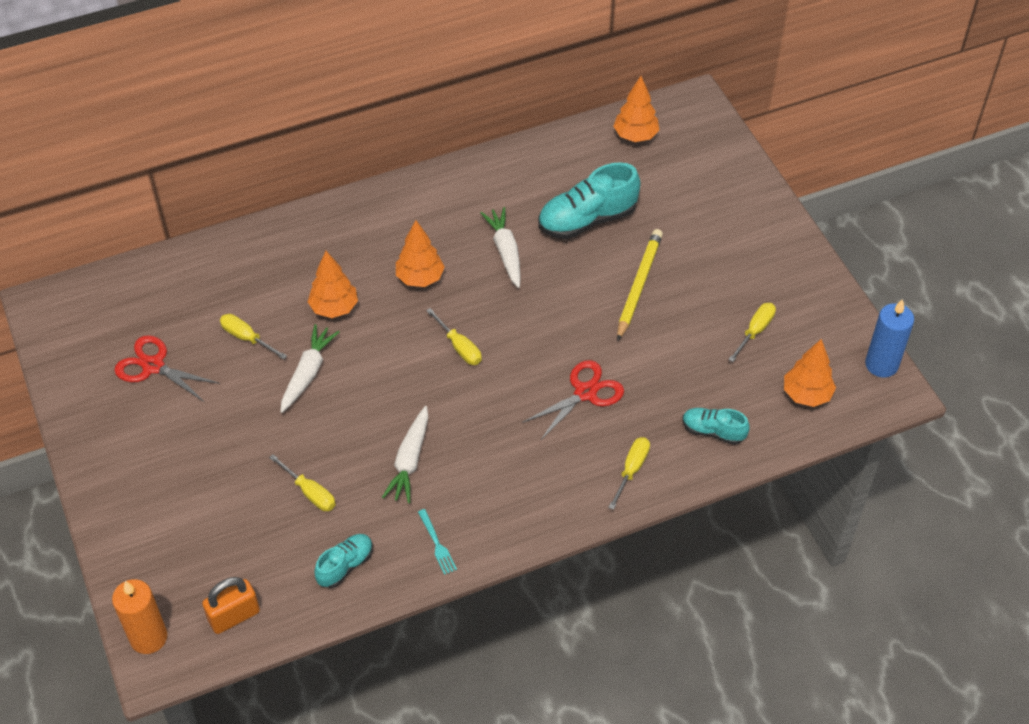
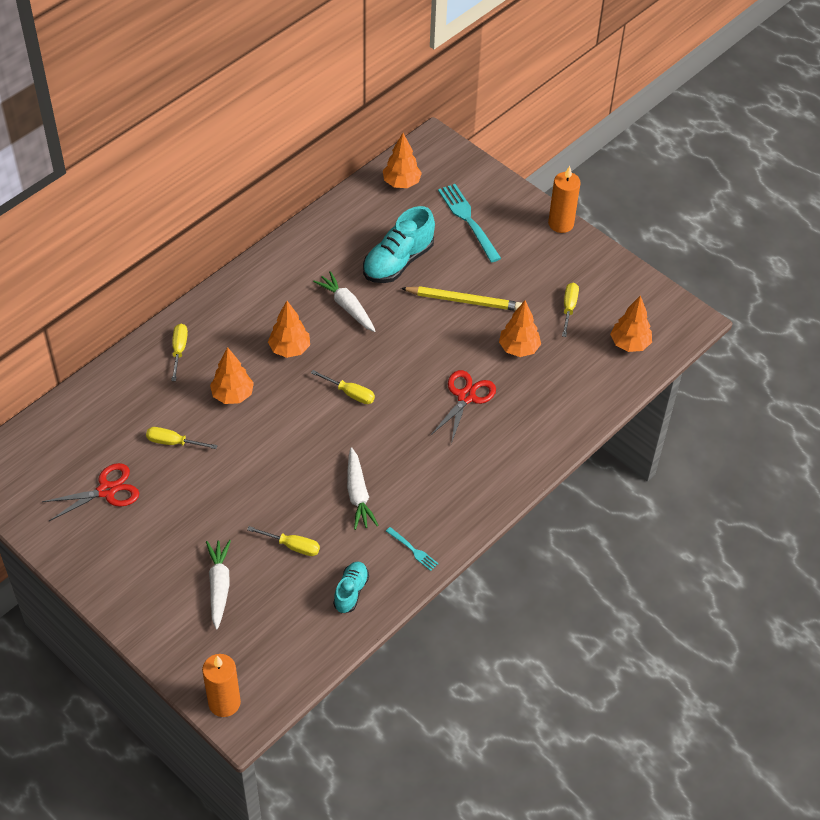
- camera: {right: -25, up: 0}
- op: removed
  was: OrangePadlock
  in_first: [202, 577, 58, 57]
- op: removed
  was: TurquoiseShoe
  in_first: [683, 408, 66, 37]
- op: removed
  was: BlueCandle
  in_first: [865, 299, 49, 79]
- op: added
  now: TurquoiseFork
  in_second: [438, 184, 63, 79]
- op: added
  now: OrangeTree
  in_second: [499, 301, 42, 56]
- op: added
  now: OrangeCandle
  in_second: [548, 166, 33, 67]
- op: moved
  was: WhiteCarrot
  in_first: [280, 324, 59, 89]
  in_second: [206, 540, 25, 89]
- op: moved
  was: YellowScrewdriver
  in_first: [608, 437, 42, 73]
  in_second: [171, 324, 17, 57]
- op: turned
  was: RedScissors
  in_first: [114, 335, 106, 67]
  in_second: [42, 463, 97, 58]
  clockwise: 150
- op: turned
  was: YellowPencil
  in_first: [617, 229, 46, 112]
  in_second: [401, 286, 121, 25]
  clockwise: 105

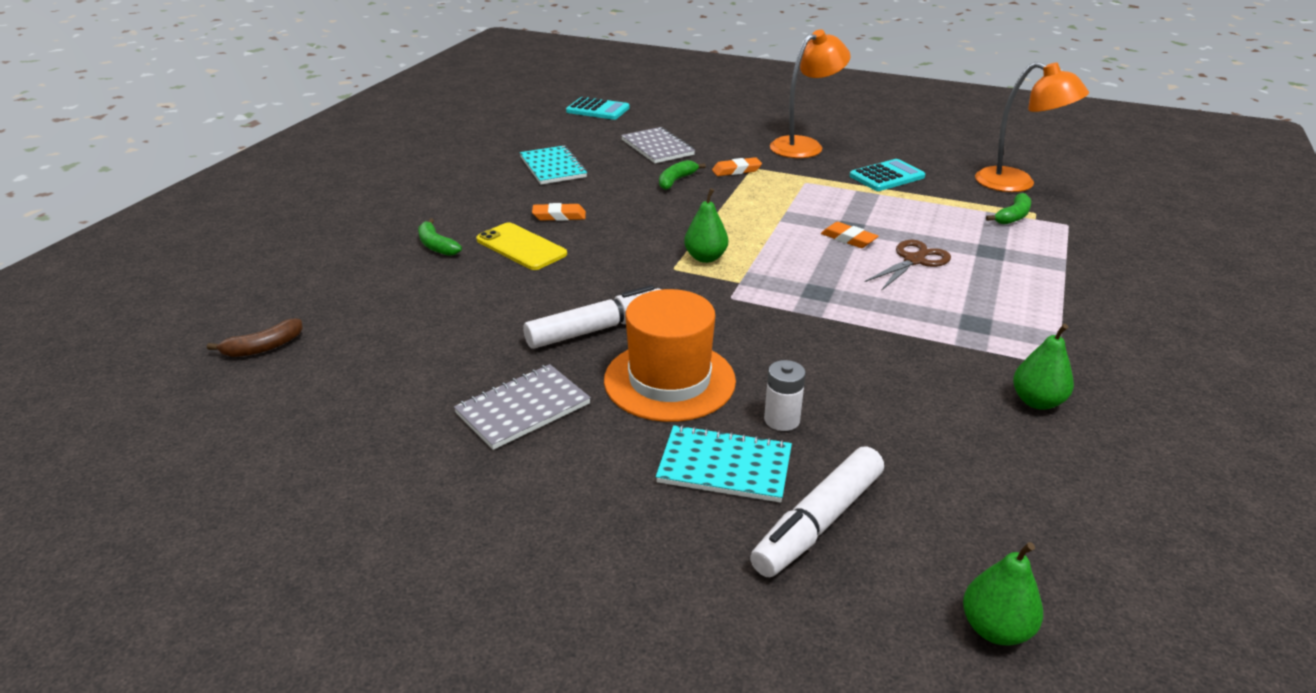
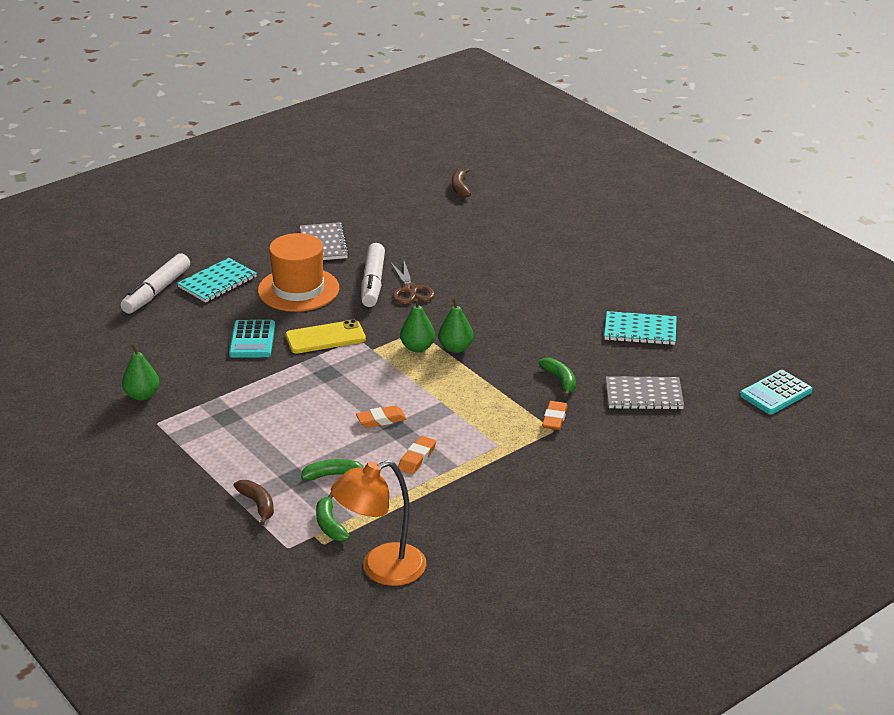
- camera: {right: 120, up: 0}
- op: removed
  was: WhiteBattery
  in_first: [764, 360, 42, 71]
- op: removed
  was: OrangeLamp
  in_first: [770, 30, 81, 128]
- op: added
  now: BrownBanana
  in_second: [233, 480, 41, 45]
- op: moved
  was: GreenBanana
  in_first: [418, 219, 44, 37]
  in_second: [301, 459, 63, 21]
- op: moved
  was: YellowPhone
  in_first: [476, 222, 91, 48]
  in_second: [285, 319, 81, 35]
- op: moved
  was: OrangeEraser
  in_first: [532, 203, 54, 18]
  in_second: [398, 436, 38, 38]
- op: moved
  was: TurquoiseCalculator
  in_first: [850, 159, 75, 32]
  in_second: [229, 320, 46, 37]
- op: moved
  was: BrownScissors
  in_first: [865, 240, 86, 51]
  in_second: [390, 261, 45, 43]
- op: moved
  was: GreenPear
  in_first: [963, 542, 80, 104]
  in_second: [438, 298, 36, 55]
- op: turned
  was: WhiteMarker
  in_first: [750, 446, 134, 131]
  in_second: [120, 253, 70, 61]
  clockwise: -135

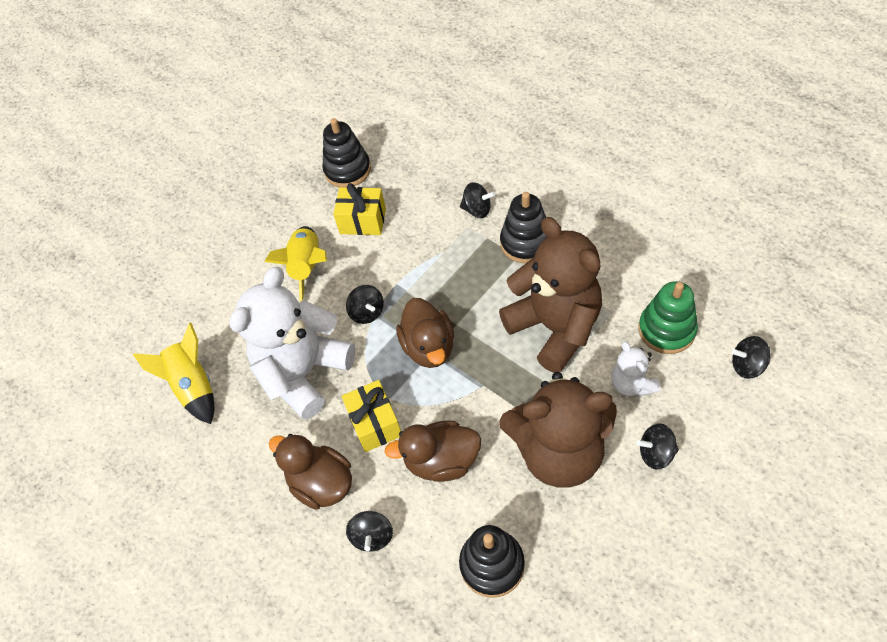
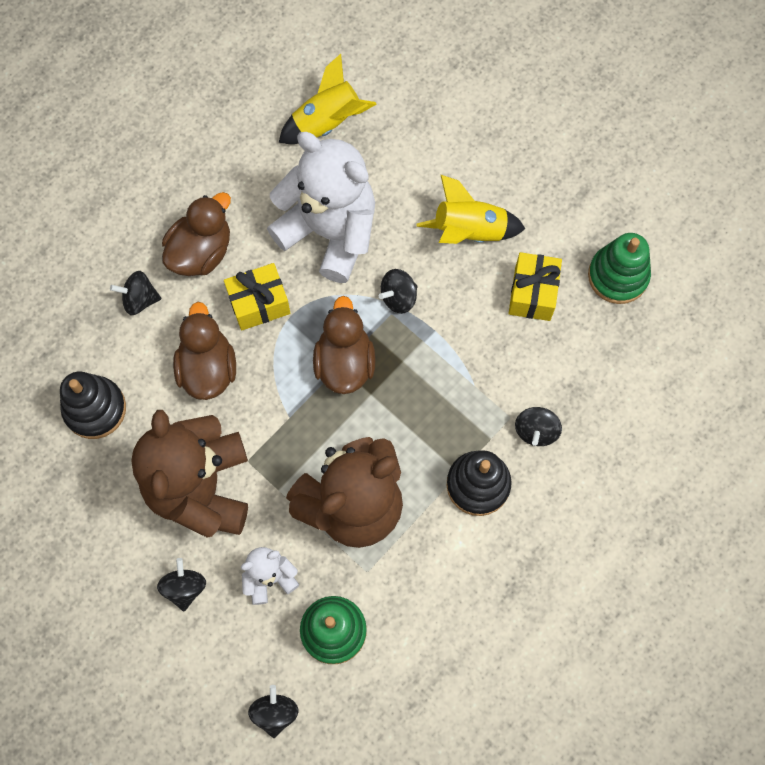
- camera: {right: 85, up: 15}
- op: recoloured
  was: BlackStackingToy
  now: GreenStackingToy
  in_first: [322, 118, 49, 69]
  in_second: [588, 233, 63, 71]
- op: turned
  was: BrownDuck
  in_first: [396, 298, 58, 70]
  in_second: [313, 296, 63, 98]
  clockwise: 105

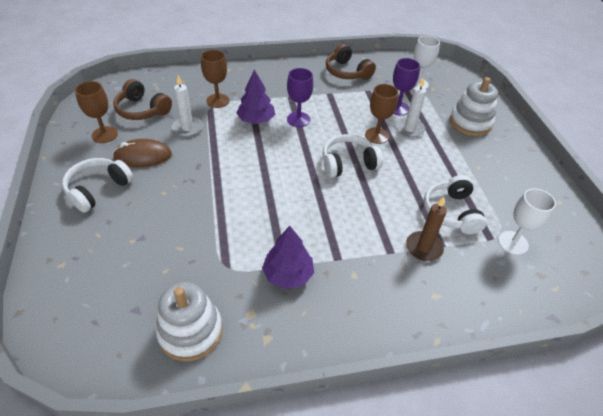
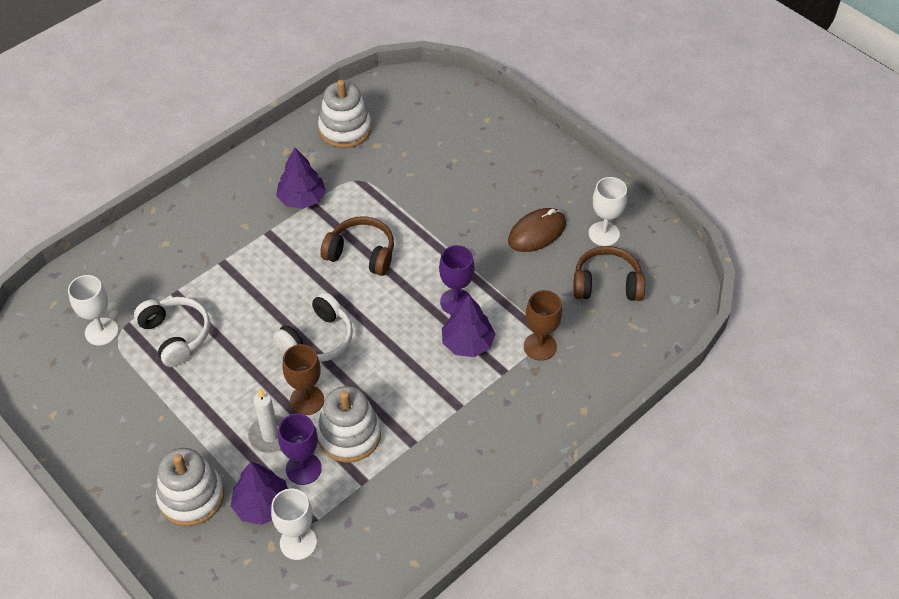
- camera: {right: 150, up: 5}
- op: removed
  was: WhiteHeadphones
  in_first: [62, 158, 71, 55]
- op: removed
  was: WhiteCandle
  in_first: [172, 75, 31, 62]
- op: removed
  was: BrownCandle
  in_first: [406, 197, 41, 64]
- op: added
  now: PurpleTree
  in_second: [231, 462, 57, 63]
- op: added
  now: WhiteStackingToy
  in_second: [317, 386, 64, 76]
- op: moved
  was: PurpleGoblet
  in_first: [287, 68, 26, 59]
  in_second: [439, 245, 36, 69]
- op: moved
  was: BrownHeadphones
  in_first: [326, 44, 50, 36]
  in_second: [320, 216, 74, 60]
- op: recoloured
  was: BrownGoblet
  now: WhiteGoblet
  in_first: [75, 81, 43, 62]
  in_second: [589, 177, 38, 69]

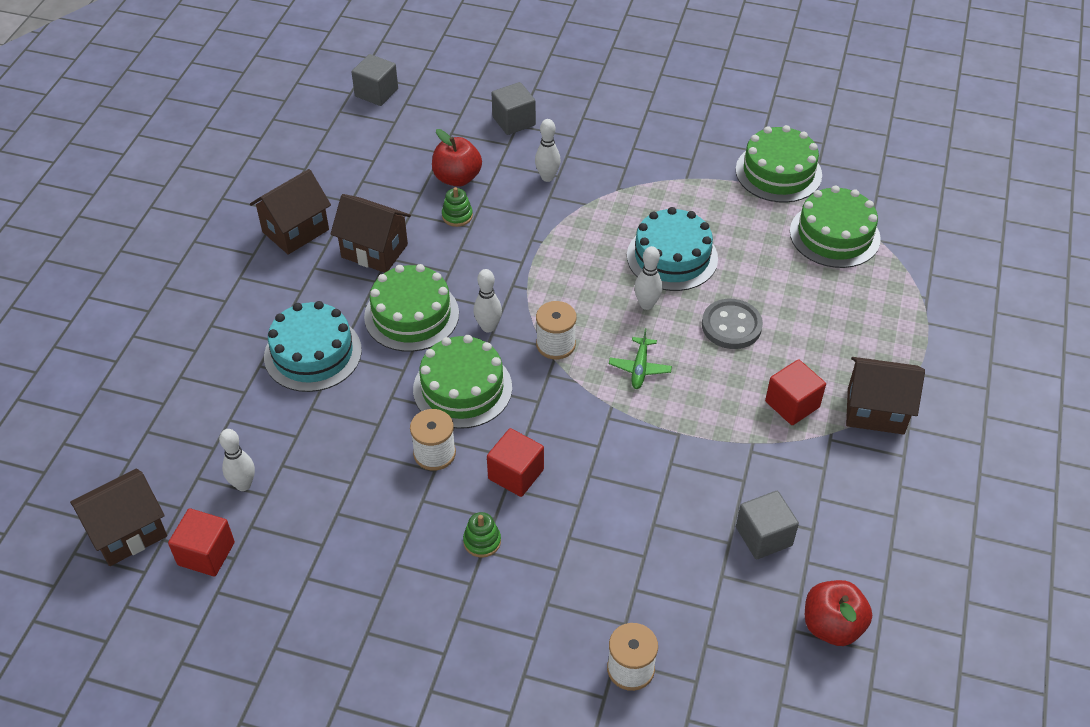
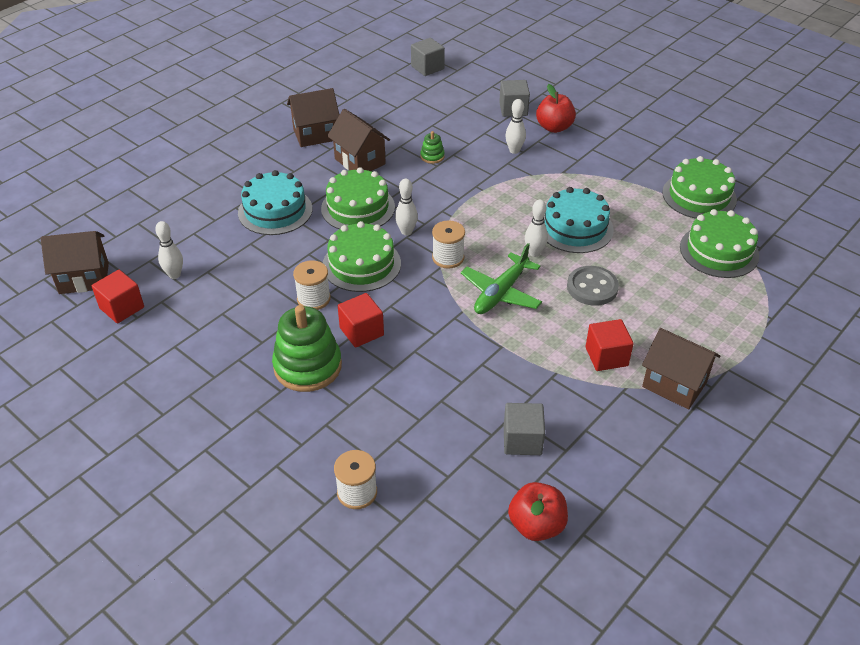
- camera: {right: 25, up: -5}
- op: moved
  was: RedApple
  in_first: [432, 129, 50, 58]
  in_second: [536, 84, 40, 49]
- op: resized
  was: GreenStackingToy
  in_first: [463, 512, 38, 46]
  in_second: [272, 305, 70, 87]
  ratio: 2.23
- op: resized
  was: GreenPlane
  in_first: [609, 328, 63, 61]
  in_second: [461, 243, 81, 71]
  ratio: 1.71

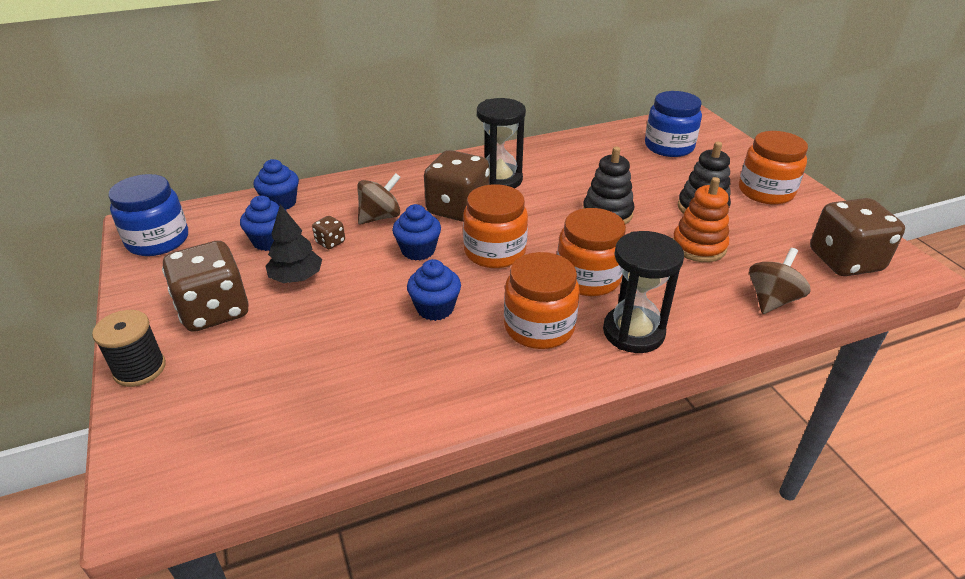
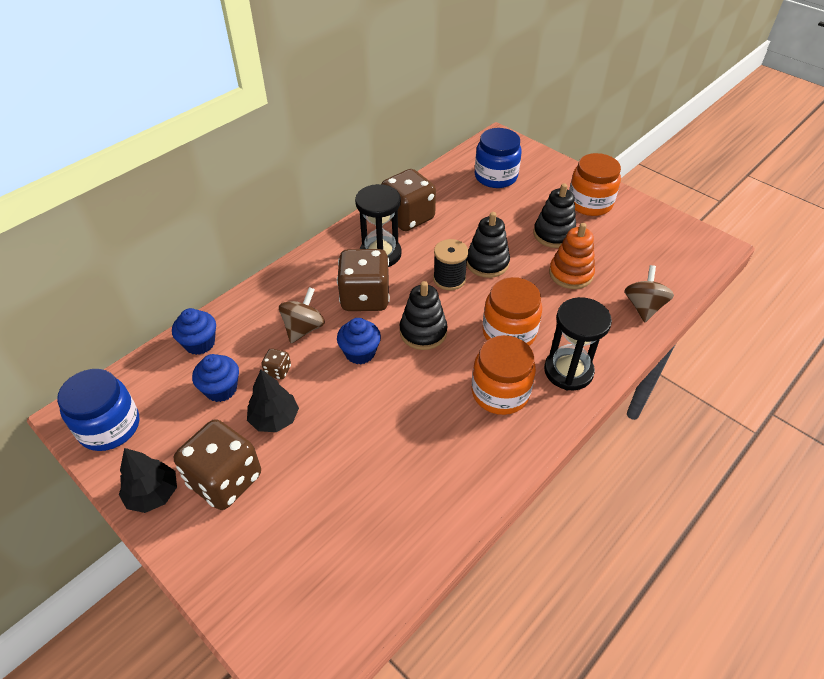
- camera: {right: -25, up: 10}
- op: removed
  was: BlueCupcake
  in_first: [407, 259, 54, 62]
- op: added
  now: BlackTree
  in_second: [119, 448, 58, 65]
- op: moved
  was: BlackSpool
  in_first: [92, 310, 74, 77]
  in_second: [433, 239, 35, 51]
- op: moved
  was: BrownDice
  in_first: [810, 198, 95, 78]
  in_second: [381, 169, 55, 62]
- op: replaced
  was: OrangeJar
  now: BlackStackingToy
  in_first: [463, 184, 65, 84]
  in_second: [400, 281, 48, 69]

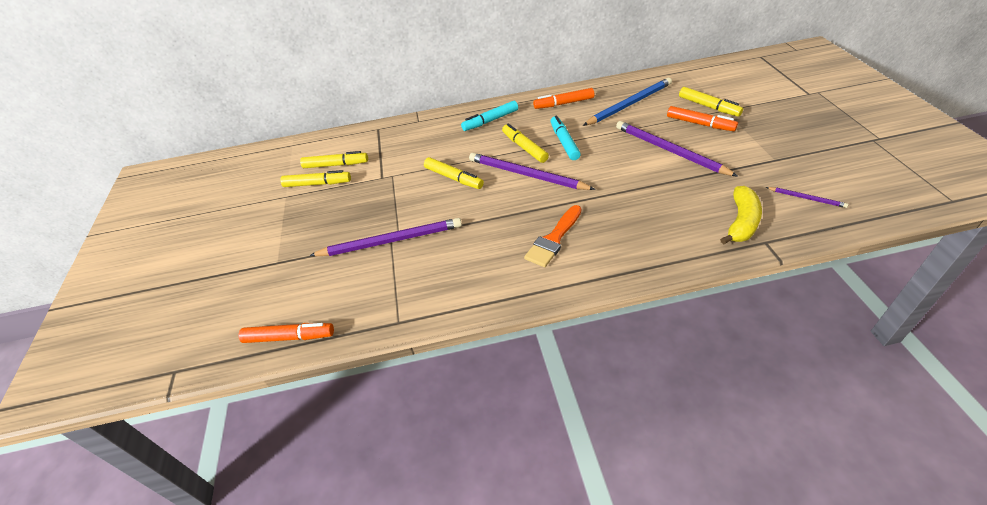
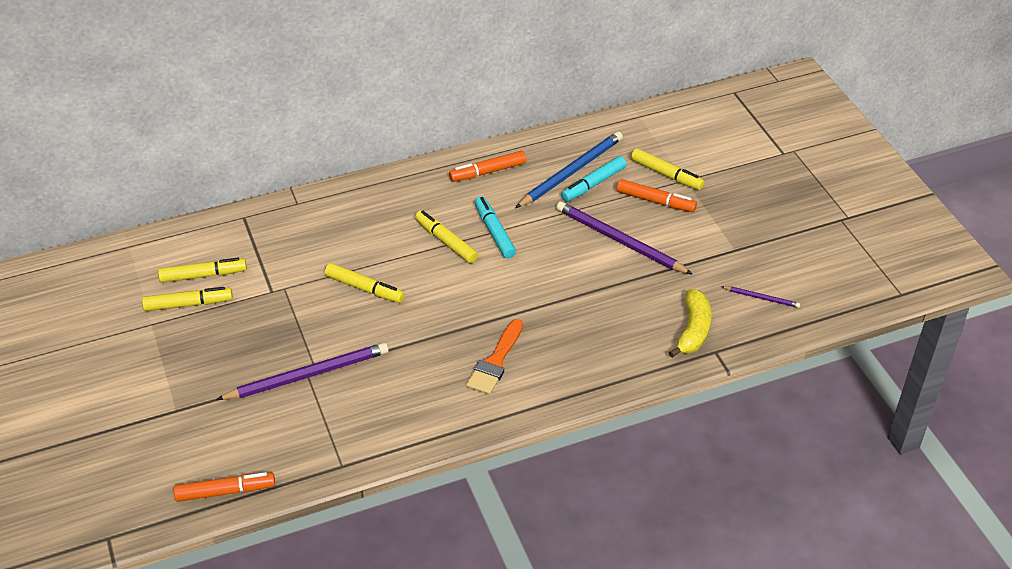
- camera: {right: -15, up: 0}
- op: removed
  was: PurplePencil
  in_first: [469, 153, 126, 37]
- op: moved
  was: TurquoiseMarker
  in_first: [461, 101, 57, 30]
  in_second: [561, 156, 65, 46]

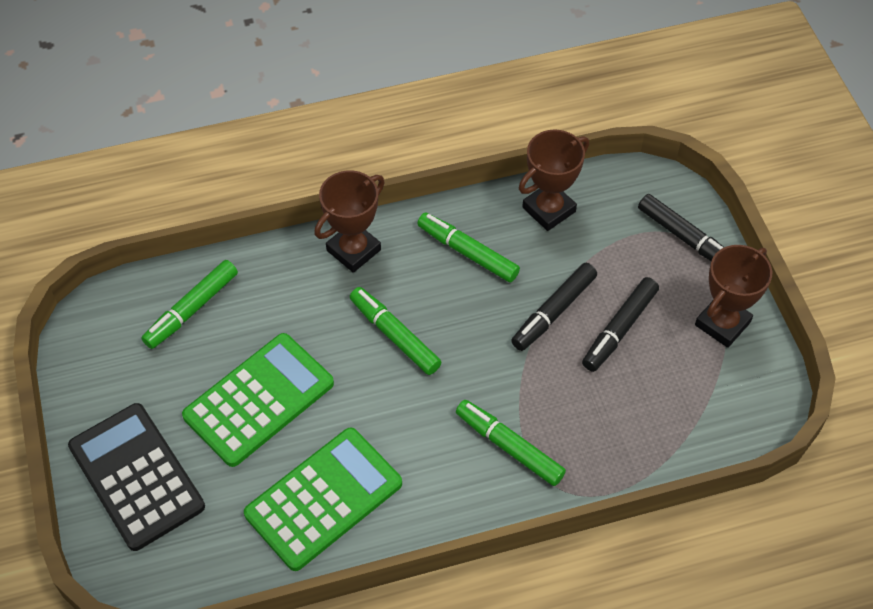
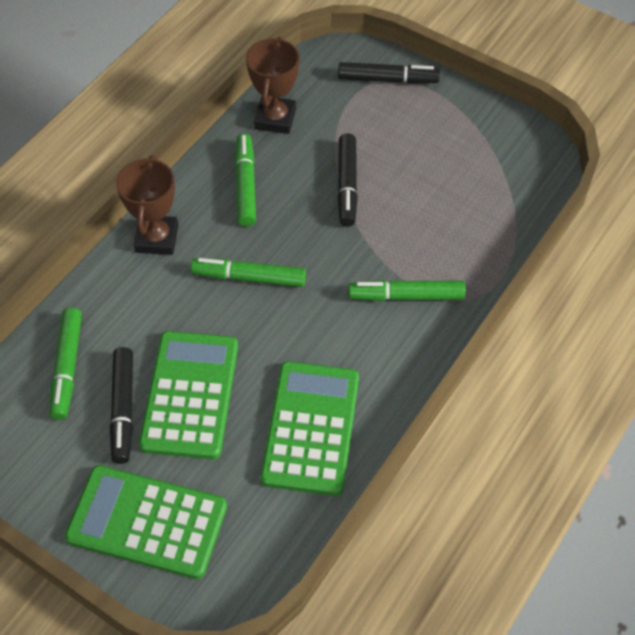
- camera: {right: -40, up: 0}
- op: removed
  was: BrownTrophy
  in_first: [695, 245, 77, 103]
- op: moved
  was: BlackMarker
  in_first: [582, 277, 77, 95]
  in_second: [110, 347, 23, 117]
- op: recoloured
  was: BlackCalculator
  now: GreenCalculator
  in_first: [68, 403, 137, 148]
  in_second: [65, 465, 162, 114]
- op: turned
  was: GreenMarker
  in_first: [417, 212, 103, 70]
  in_second: [235, 133, 21, 93]
  clockwise: 90

